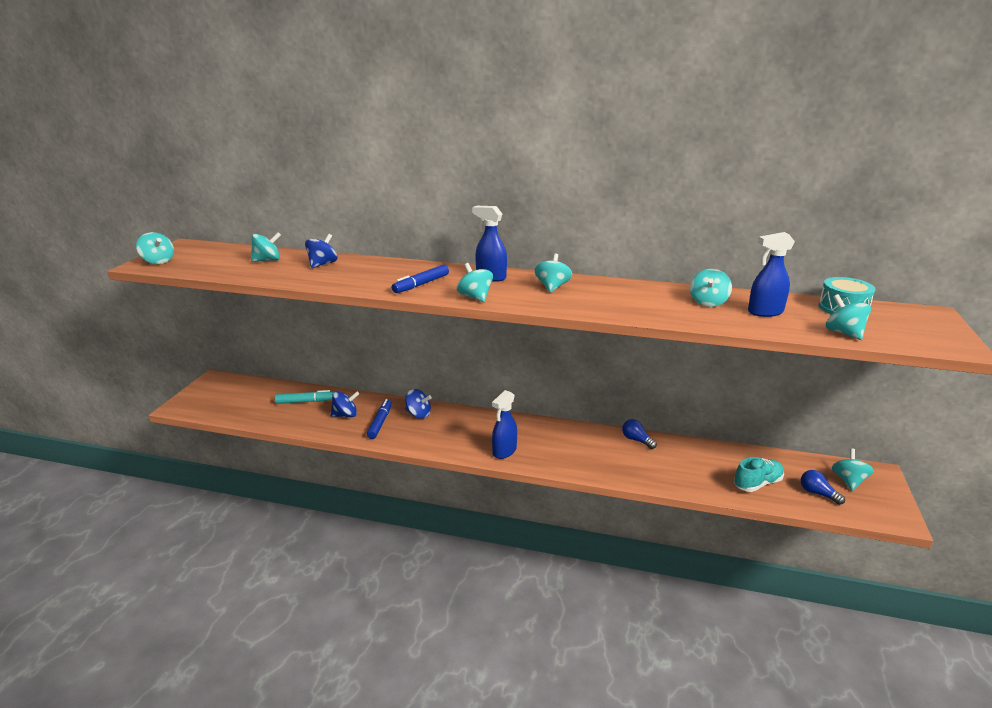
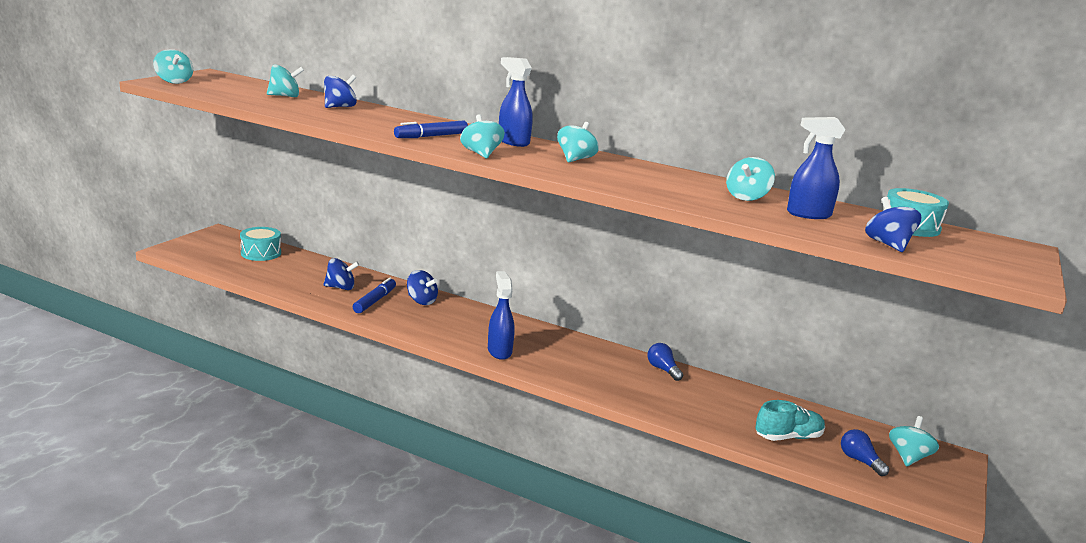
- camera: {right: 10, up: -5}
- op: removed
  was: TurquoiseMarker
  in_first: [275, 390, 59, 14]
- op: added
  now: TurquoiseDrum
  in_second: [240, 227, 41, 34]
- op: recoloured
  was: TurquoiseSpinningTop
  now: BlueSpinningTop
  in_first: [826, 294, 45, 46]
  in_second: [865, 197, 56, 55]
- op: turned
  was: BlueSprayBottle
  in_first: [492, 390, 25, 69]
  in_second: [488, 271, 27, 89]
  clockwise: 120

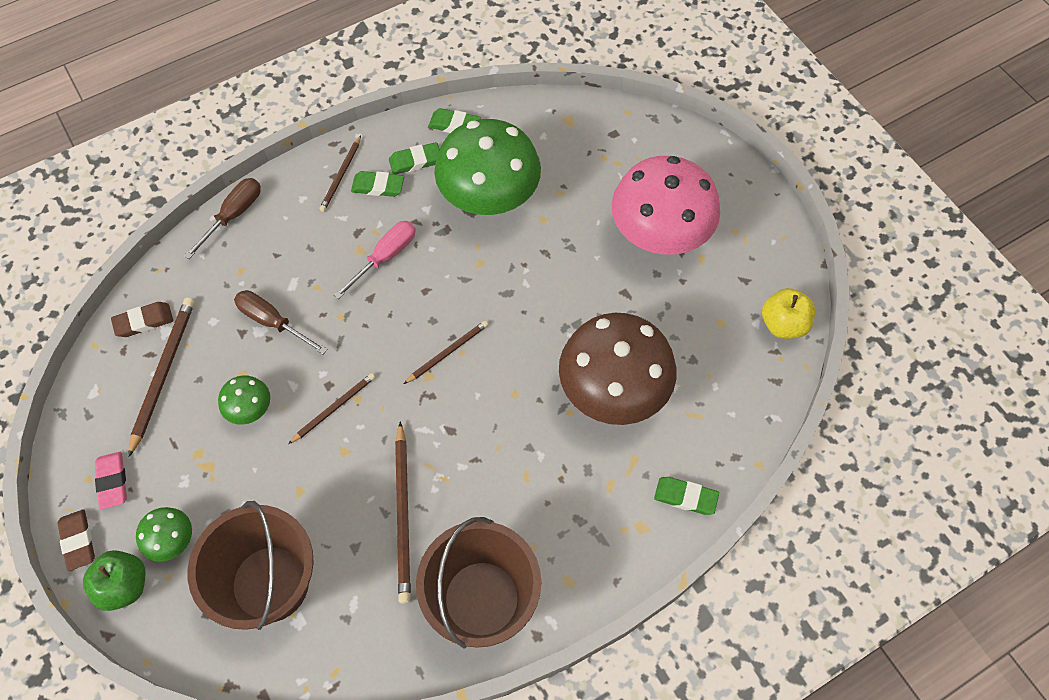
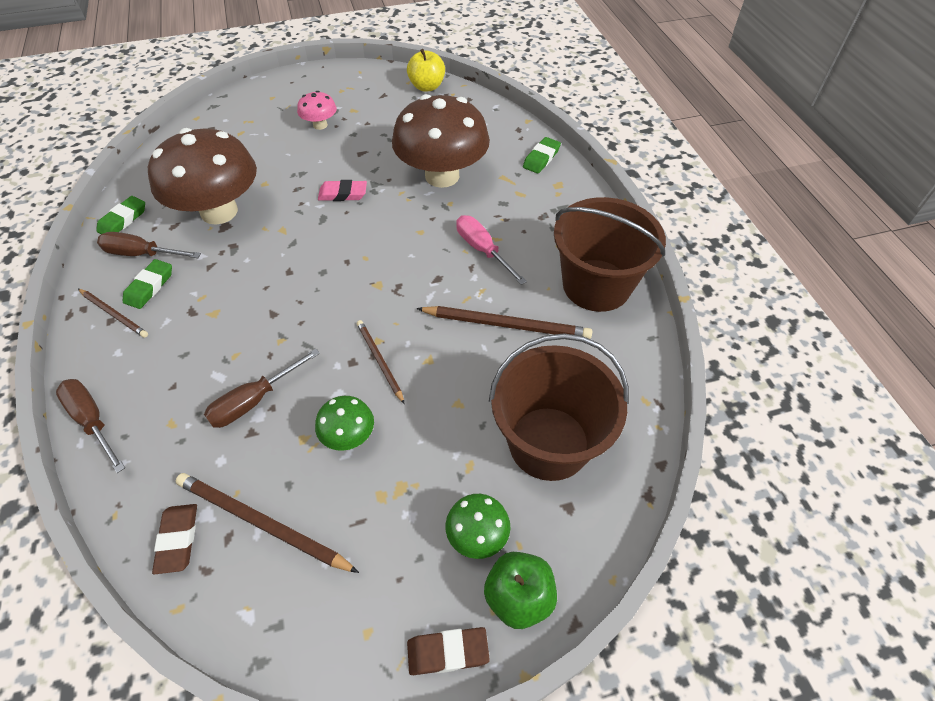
- camera: {right: -75, up: -10}
- op: removed
  was: BrownPencil
  in_first: [404, 321, 84, 63]
- op: moved
  was: PinkEraser
  in_first: [95, 452, 32, 57]
  in_second: [318, 180, 49, 21]
- op: moved
  was: PinkScrewdriver
  in_first: [334, 221, 82, 78]
  in_second: [456, 215, 71, 70]
- op: replaced
  was: GreenEraser
  now: BrownScrewdriver
  in_first: [389, 142, 51, 32]
  in_second: [97, 232, 104, 26]
- op: recoloured
  was: GreenMushroom
  now: BrownMushroom
  in_first: [434, 119, 107, 96]
  in_second: [148, 128, 109, 97]
- op: resized
  was: PinkMushroom
  in_first: [612, 156, 108, 99]
  in_second: [297, 91, 40, 39]
  ratio: 0.45

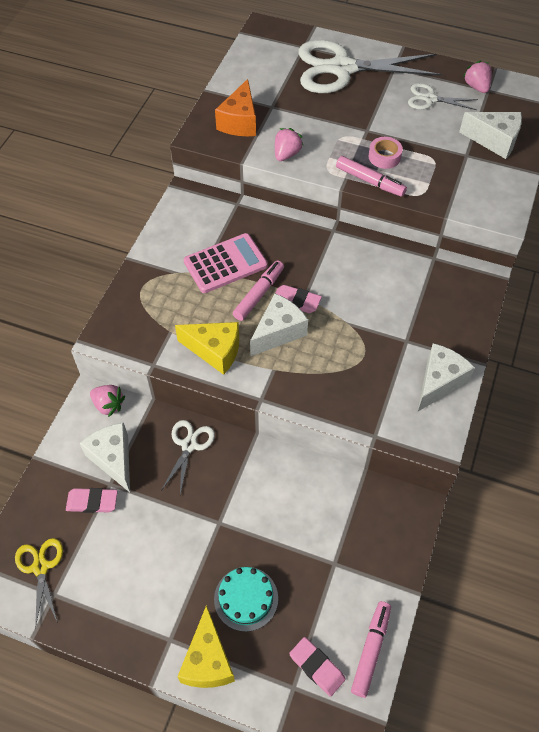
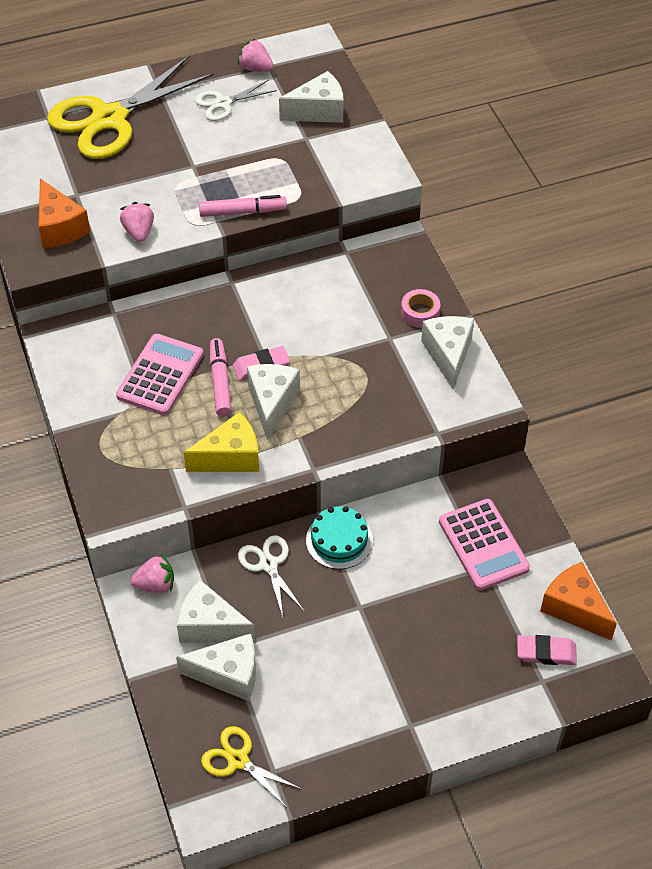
- camera: {right: -40, up: -5}
- op: removed
  was: YellowCheese
  in_first: [177, 605, 58, 83]
- op: added
  now: PinkCalculator
  in_second: [439, 499, 91, 91]
- op: moved
  was: TurquoiseCake
  in_first: [214, 567, 64, 65]
  in_second: [306, 506, 67, 63]
- op: moved
  was: PinkTape
  in_first: [369, 137, 34, 32]
  in_second: [401, 289, 39, 39]
- op: replaced
  was: PinkEraser
  now: WhiteCheese
  in_first: [66, 488, 52, 25]
  in_second: [176, 633, 80, 68]
- op: replaced
  was: PinkMarker
  now: OrangeCheese
  in_first: [351, 601, 40, 97]
  in_second: [540, 562, 77, 78]
- op: recoloured
  was: WhiteScissors
  now: YellowScissors
  in_first: [298, 40, 143, 53]
  in_second: [47, 56, 167, 103]

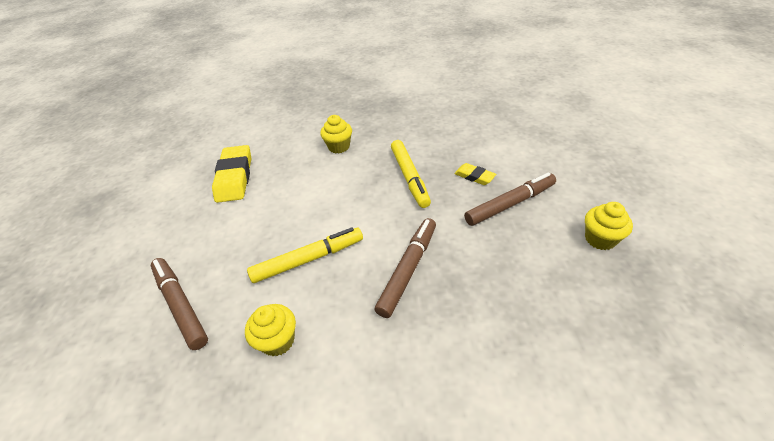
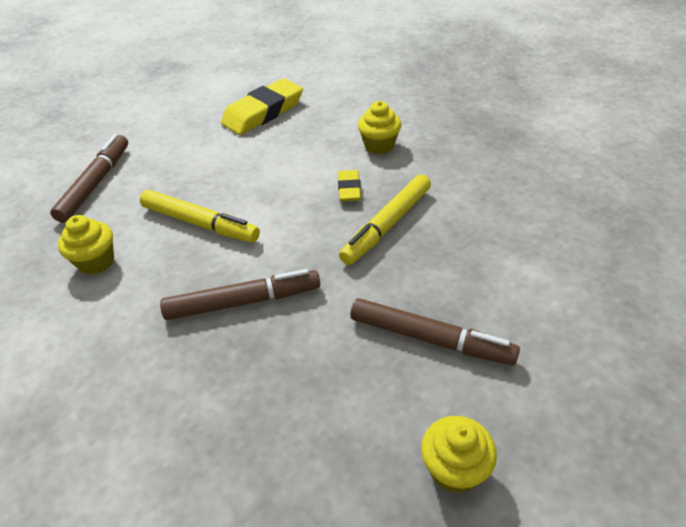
- camera: {right: 50, up: 0}
- op: moved
  was: YellowEraser
  in_first: [454, 163, 42, 22]
  in_second: [338, 170, 23, 31]

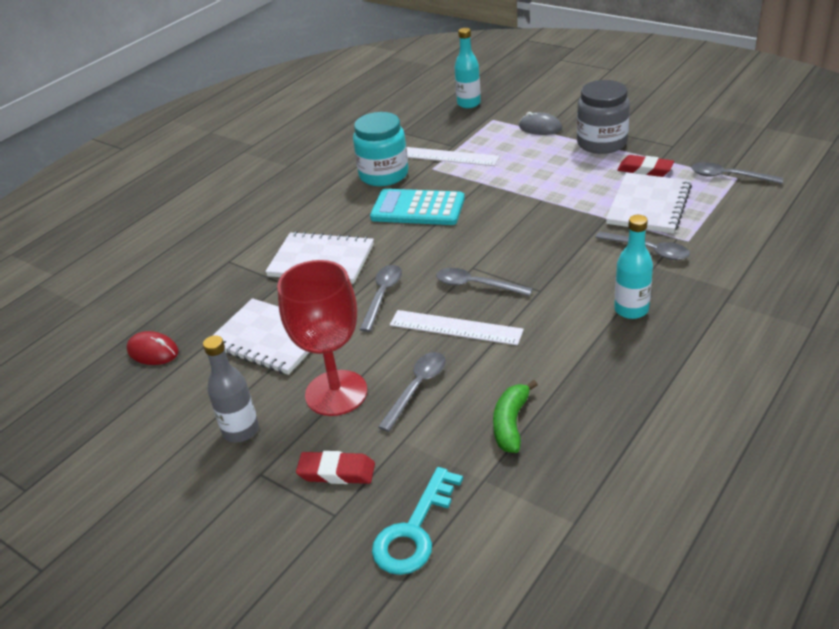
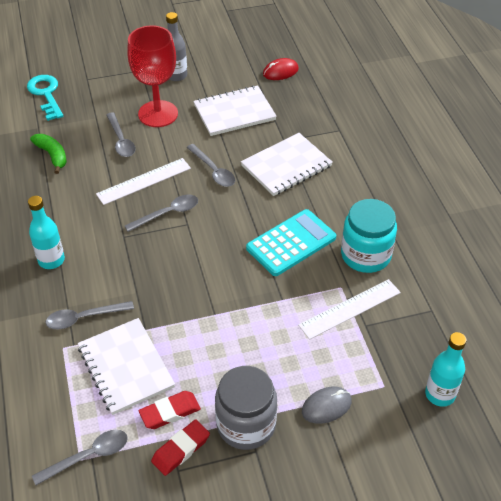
- camera: {right: 125, up: 10}
- op: moved
  was: RedEraser
  in_first: [296, 451, 79, 33]
  in_second: [151, 419, 59, 57]

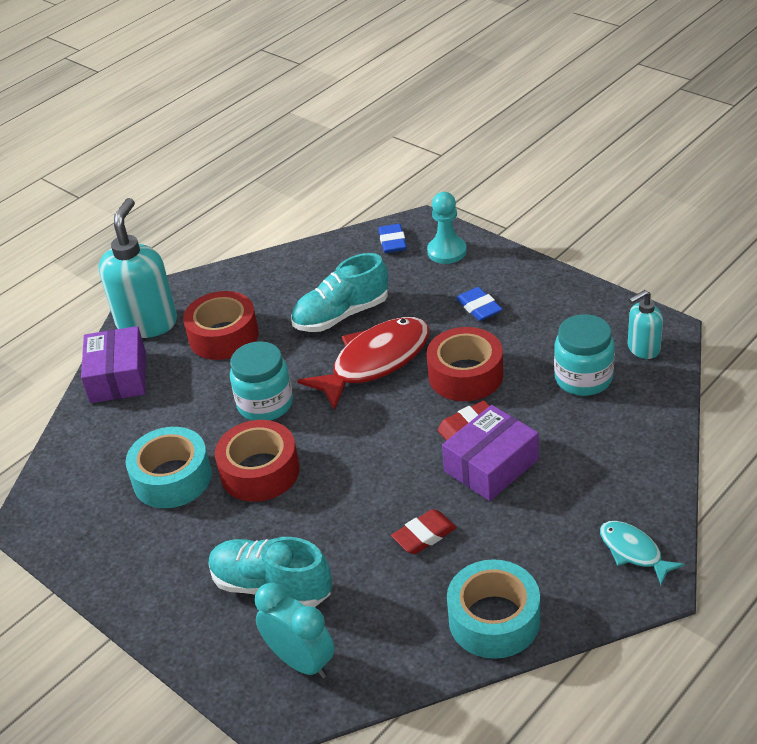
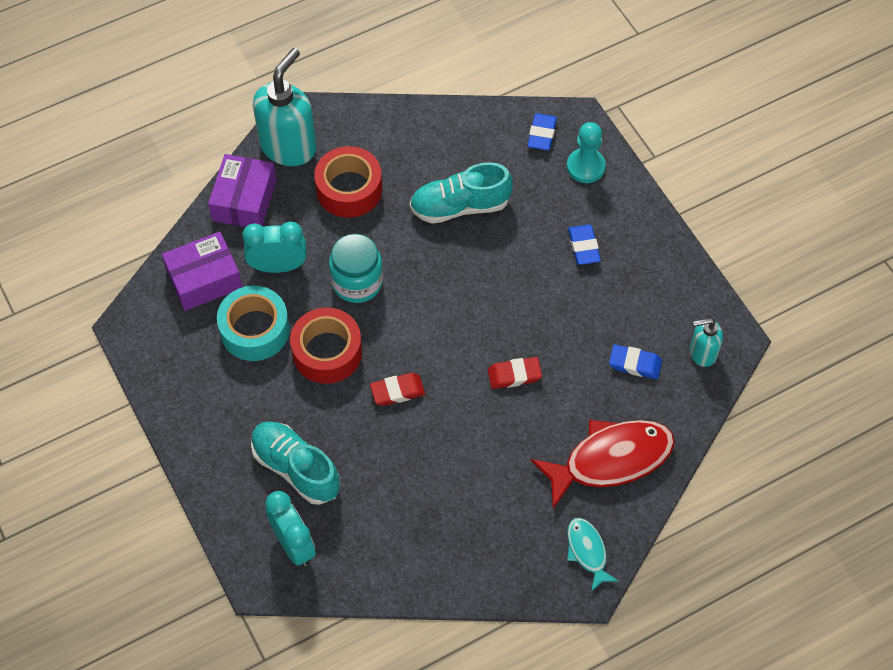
- camera: {right: 15, up: 20}
- op: removed
  was: RedTape
  in_first: [427, 327, 76, 74]
- op: removed
  was: TurquoiseTape
  in_first: [447, 559, 93, 100]
- op: added
  now: TurquoiseClock
  in_second: [242, 222, 65, 51]
- op: moved
  was: RedFish
  in_first: [297, 317, 132, 94]
  in_second: [531, 420, 144, 89]
- op: moved
  was: RedEraser
  in_first: [391, 509, 66, 45]
  in_second: [370, 373, 55, 33]
- op: moved
  was: PurpleBox
  in_first: [442, 405, 97, 96]
  in_second: [162, 232, 81, 79]
- op: replaced
  was: TurquoiseJar
  now: BlueEraser
  in_first: [554, 314, 61, 82]
  in_second: [609, 344, 53, 35]

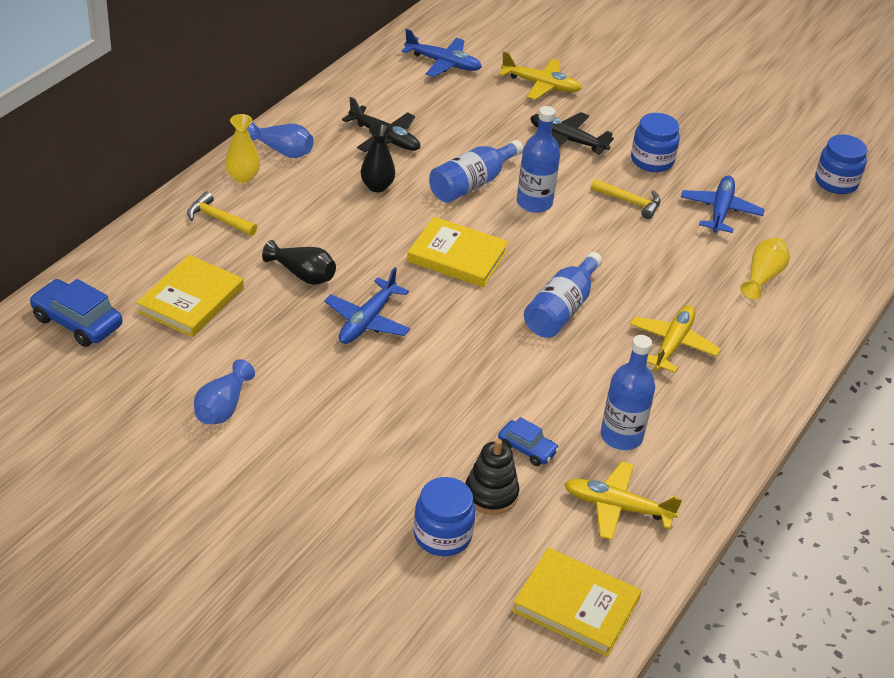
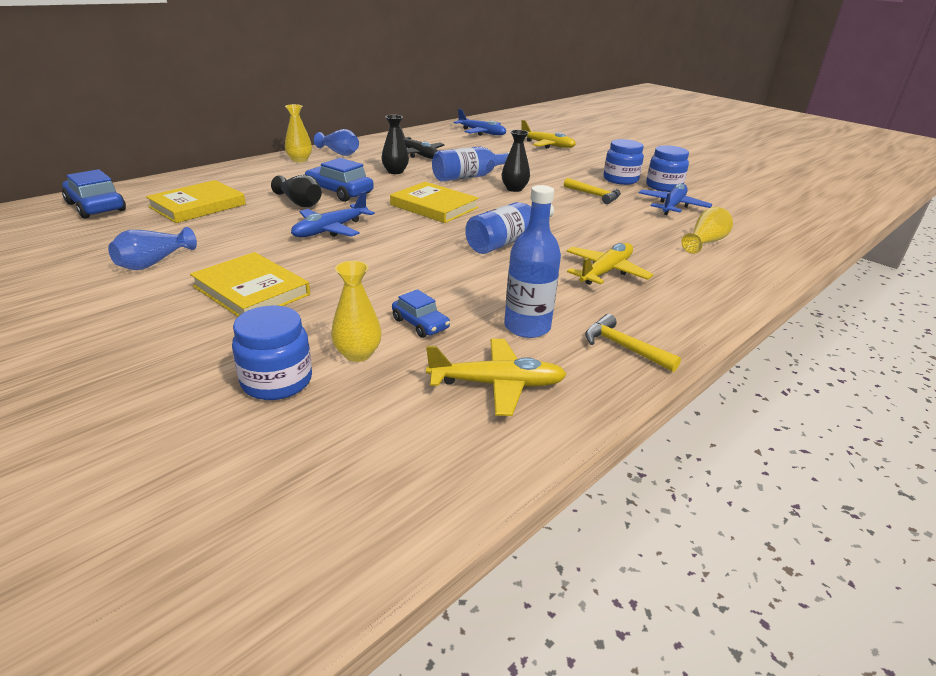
- camera: {right: 15, up: -10}
- op: removed
  was: BlackPlane
  in_first: [530, 112, 84, 43]
- op: added
  now: BlueCar
  in_second: [305, 158, 69, 44]
- op: moved
  was: YellowHammer
  in_first: [187, 191, 70, 45]
  in_second: [585, 314, 96, 58]
- op: moved
  was: YellowBook
  in_first: [512, 547, 130, 110]
  in_second: [190, 252, 120, 65]
- op: moved
  was: BlueJar
  in_first: [815, 135, 53, 59]
  in_second: [646, 145, 43, 47]
- op: replaced
  was: BlackStackingToy
  now: YellowVase
  in_first: [465, 439, 54, 76]
  in_second: [331, 261, 51, 101]
- op: replaced
  was: BlueBottle
  now: BlackVase
  in_first: [517, 106, 43, 107]
  in_second: [502, 130, 28, 62]
- op: turned
  was: YellowPlane
  in_first: [564, 461, 118, 79]
  in_second: [426, 338, 141, 78]
  clockwise: 150

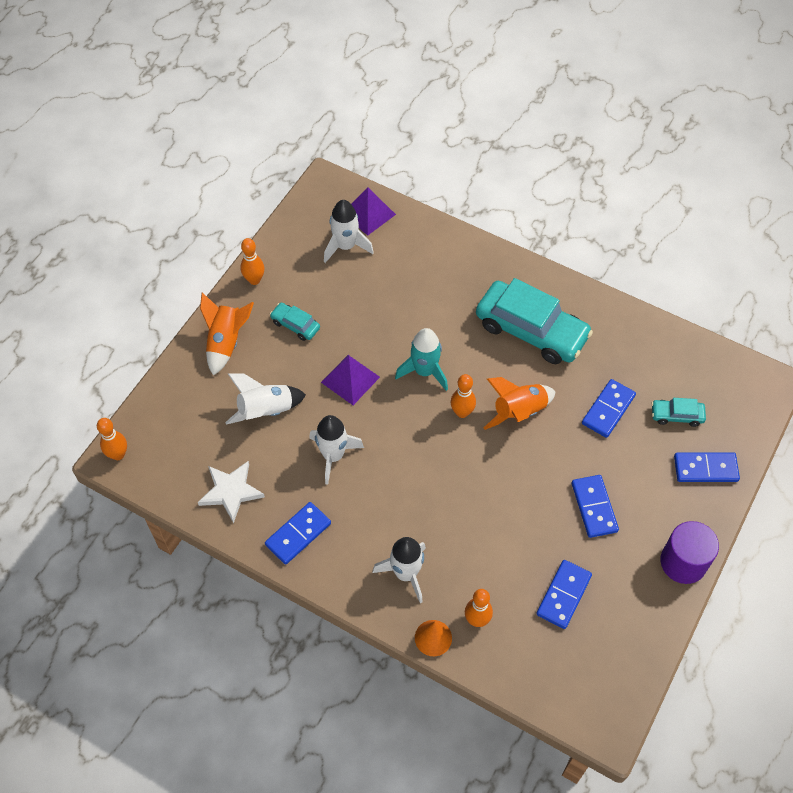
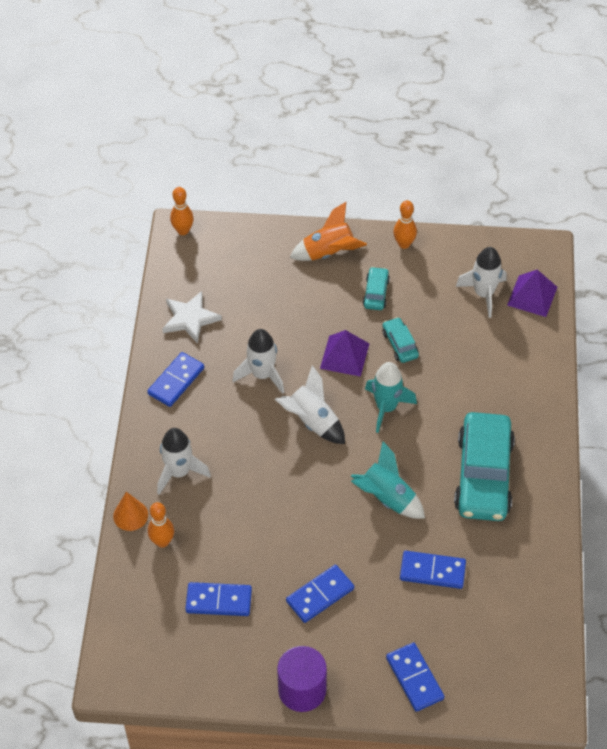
- camera: {right: 65, up: -5}
- op: removed
  was: OrangeBowlingPin
  in_first: [451, 374, 25, 44]
- op: moved
  was: WhiteRocket
  in_first: [225, 373, 81, 51]
  in_second: [275, 365, 70, 79]
- op: moved
  was: TurquoiseCar
  in_first: [651, 398, 55, 29]
  in_second: [382, 317, 37, 46]
- op: recoloured
  was: OrangeRocket
  now: TurquoiseRocket
  in_first: [484, 377, 71, 53]
  in_second: [351, 441, 74, 78]
- op: turned
  was: BlueDomino
  in_first: [265, 502, 66, 62]
  in_second: [147, 352, 57, 55]
  clockwise: -75

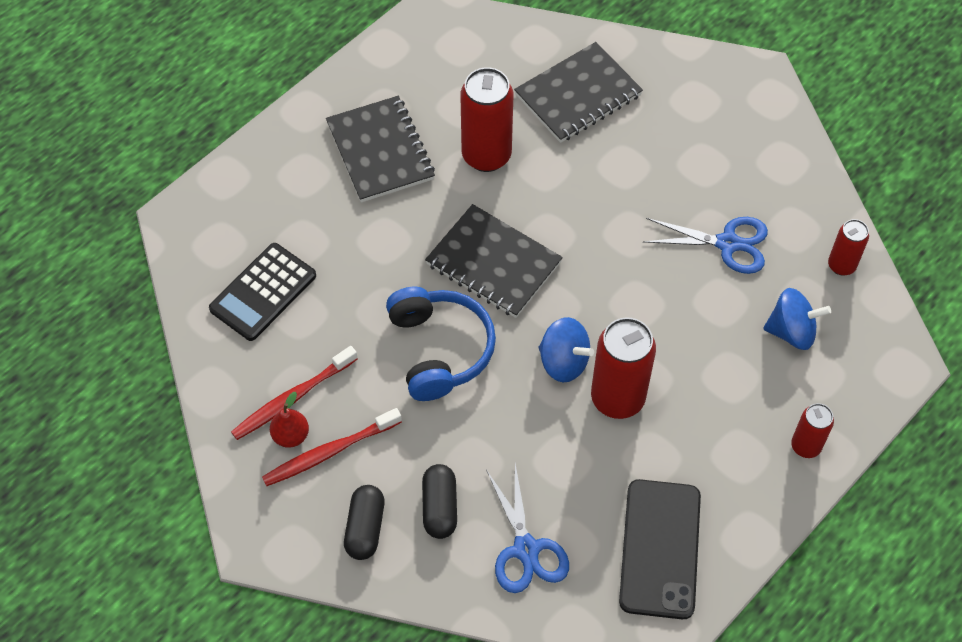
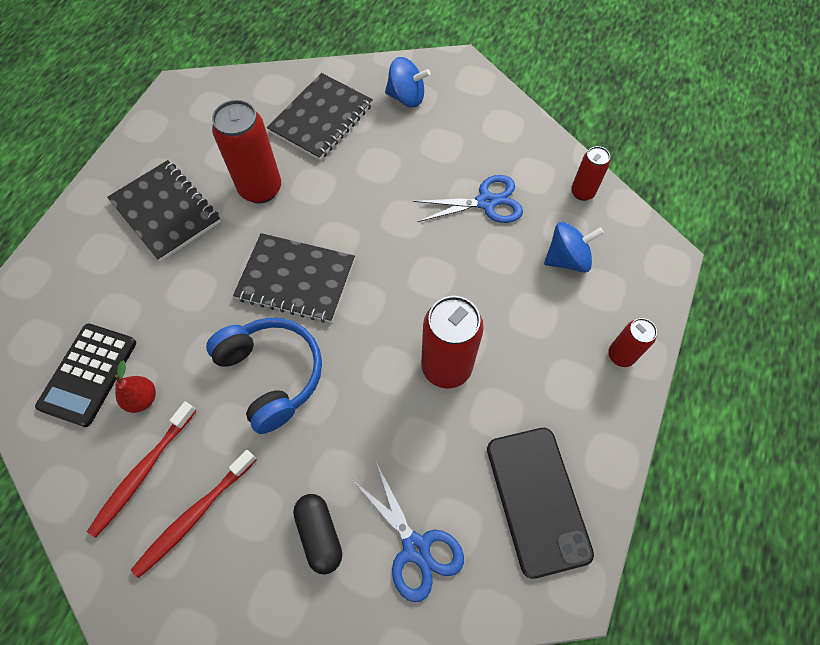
- camera: {right: -20, up: 5}
- op: removed
  was: BlackCapsule
  in_first: [344, 485, 41, 75]
- op: moved
  was: RedPear
  in_first: [270, 392, 39, 56]
  in_second: [115, 360, 41, 53]
- op: moved
  was: BlueSpinningTop
  in_first: [538, 317, 56, 65]
  in_second: [385, 57, 46, 50]

